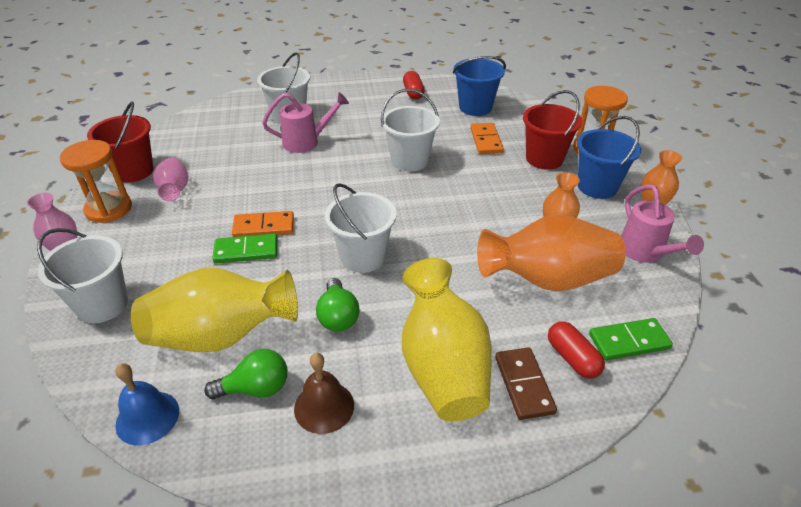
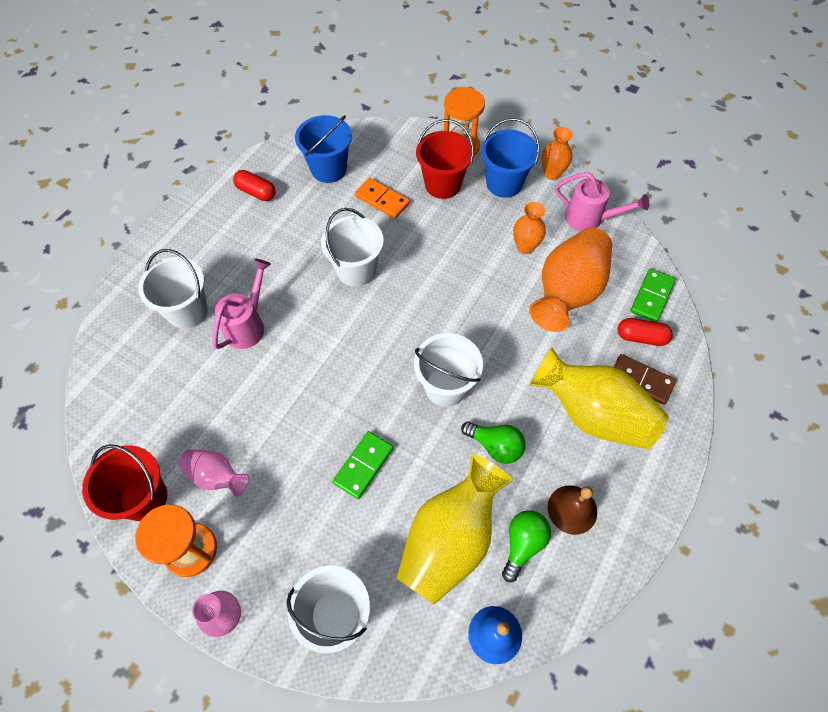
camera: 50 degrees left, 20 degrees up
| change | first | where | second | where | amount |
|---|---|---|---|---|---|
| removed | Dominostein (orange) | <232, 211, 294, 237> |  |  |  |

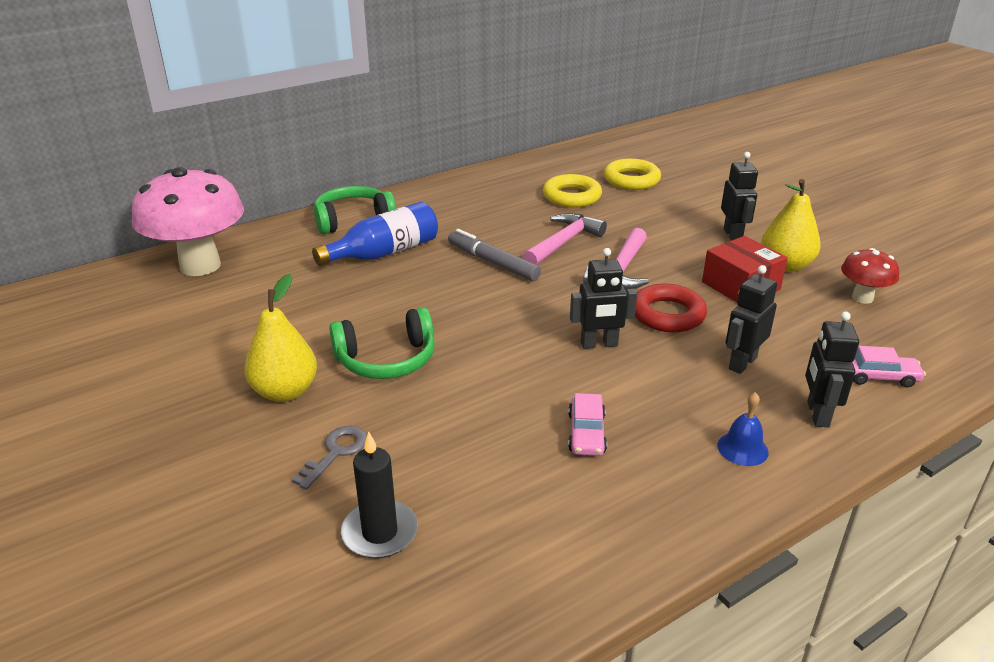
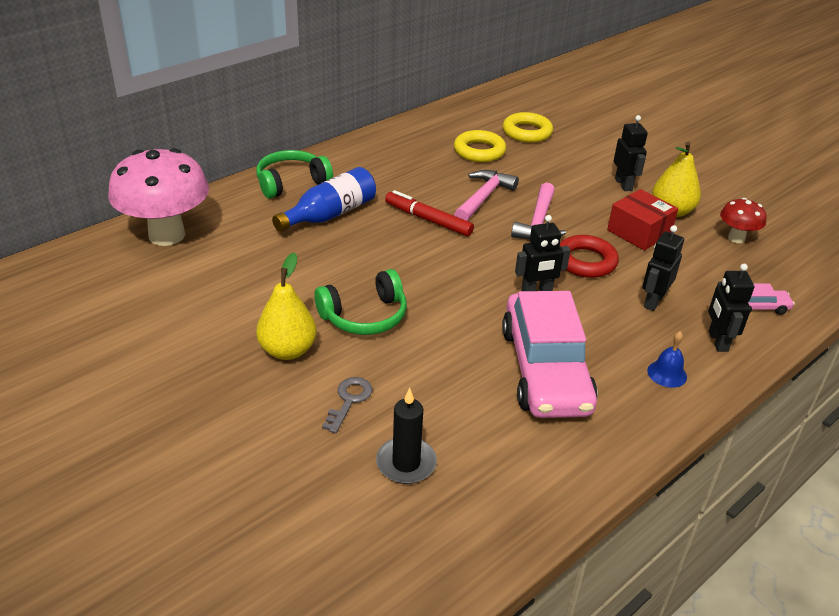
camera: 10 degrees left, 5 degrees up
| change | first | where | second | where | amount |
|---|---|---|---|---|---|
| recoloured | Filzstift (grau) | <448, 229, 541, 281> | Filzstift (rot) | <385, 190, 474, 236> |  |
| resized | Auto (rosa) | <568, 393, 607, 456> |  | <502, 291, 598, 418> | x2.47 |

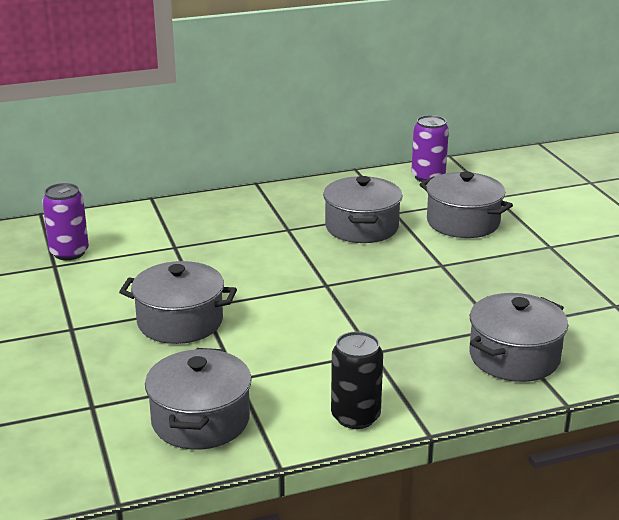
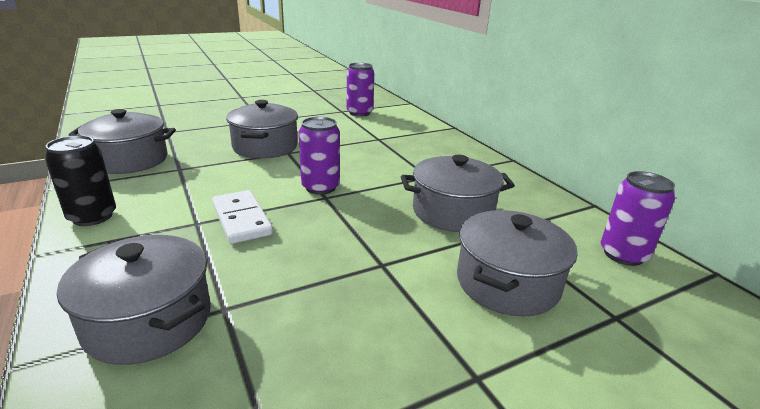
camera: 80 degrees right, 0 degrees up
| change | first | where | second | where | amount |
|---|---|---|---|---|---|
| added |  |  | Dominostein (weiß) | <212, 190, 273, 244> |  |
| added |  |  | Dose (lila) | <299, 117, 340, 195> |  |

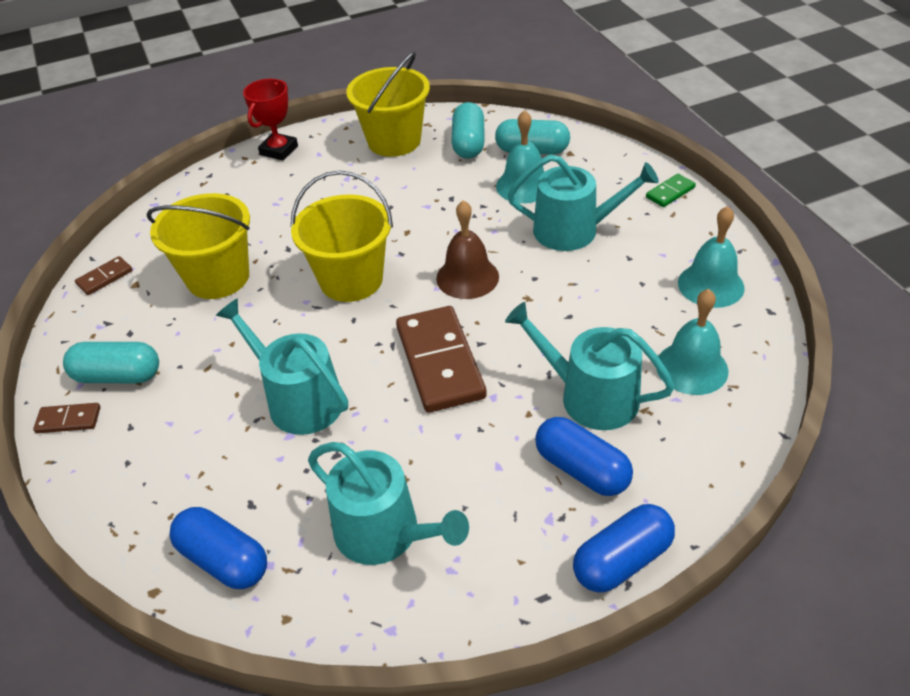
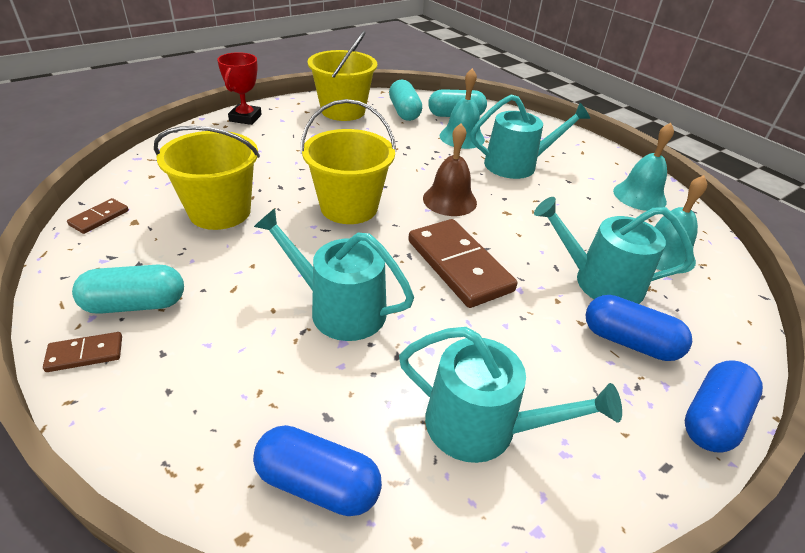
camera: 20 degrees left, 5 degrees down
| change | first | where | second | where | amount |
|---|---|---|---|---|---|
| removed | Dominostein (grün) | <646, 174, 696, 207> |  |  |  |

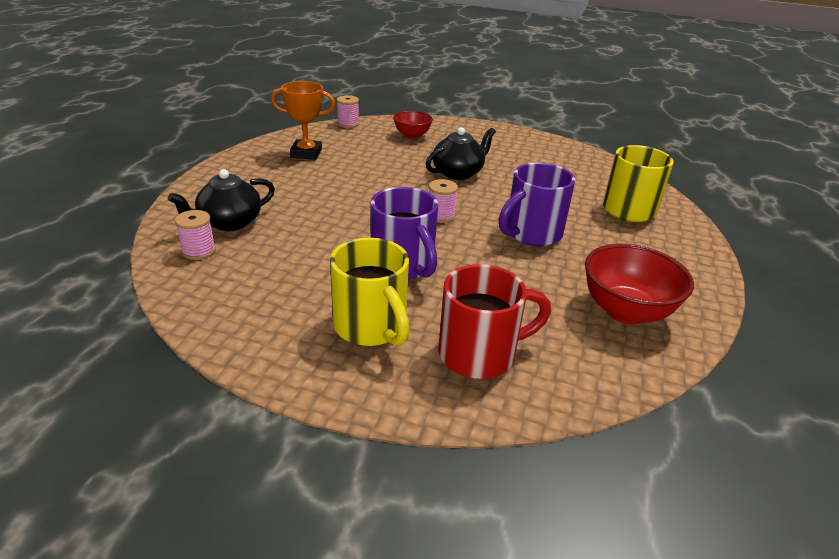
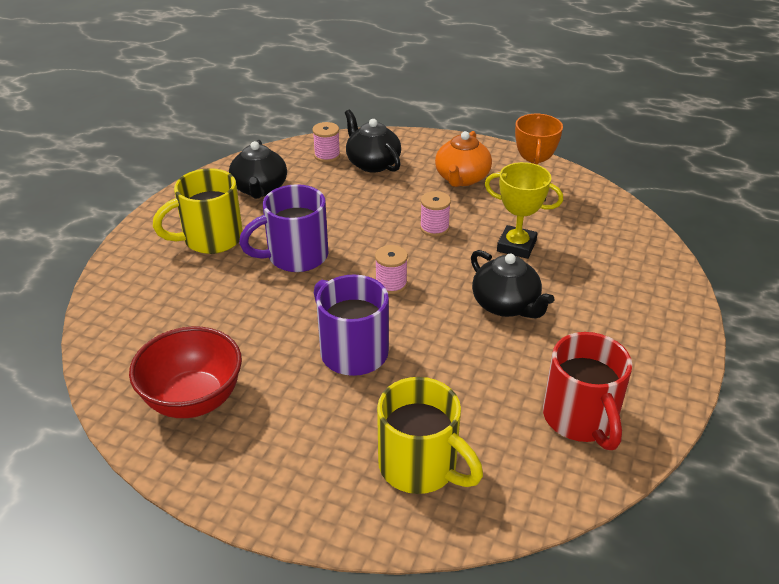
camera: 95 degrees right, 5 degrees up
| change | first | where | second | where | amount |
|---|---|---|---|---|---|
| moved | Garnrolle (rosa) | <337, 95, 359, 128> |  | <420, 191, 451, 237> |  |
| removed | Schüssel (rot) | <393, 111, 433, 139> |  |  |  |
| moved | Tasse (rot) | <438, 264, 551, 379> |  | <543, 332, 632, 450> |  |
| added |  |  | Teekanne (schwarz) | <229, 140, 287, 199> |  |
| added |  |  | Teekanne (orange) | <435, 131, 492, 187> |  |
| added |  |  | Pokal (gelb) | <485, 162, 563, 259> |  |

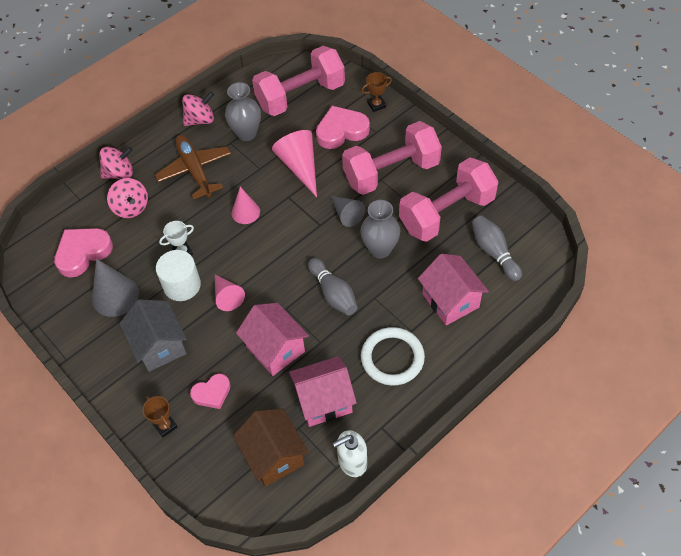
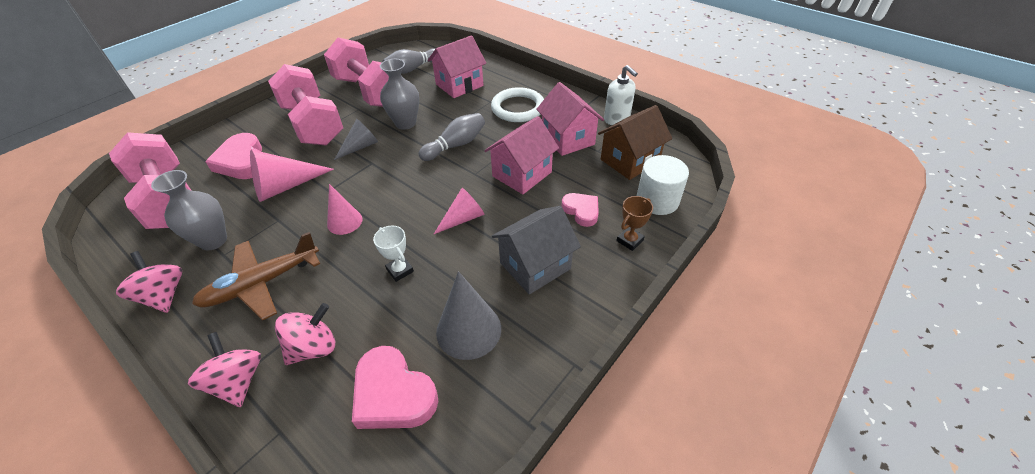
camera: 100 degrees left, 10 degrees down
| change | first | where | second | where | amount |
|---|---|---|---|---|---|
| moved | Vollzylinder (weiß) | <156, 250, 201, 301> |  | <637, 155, 689, 215> |  |
| removed | Pokal (braun) | <361, 72, 392, 112> |  |  |  |

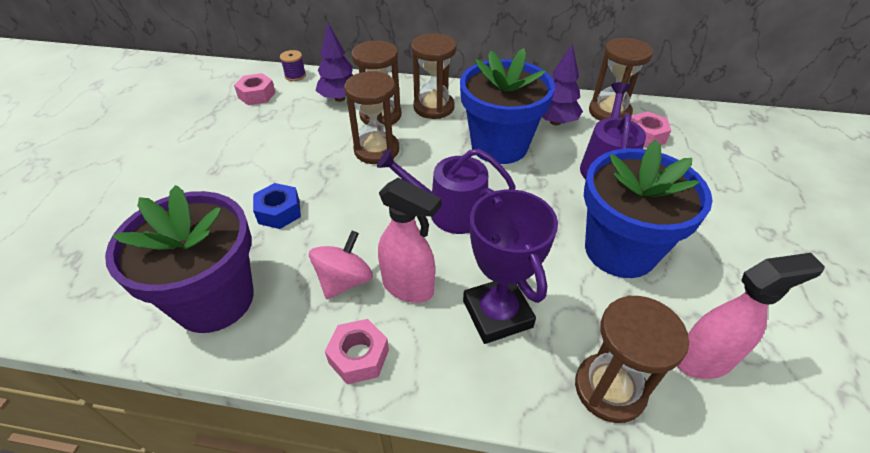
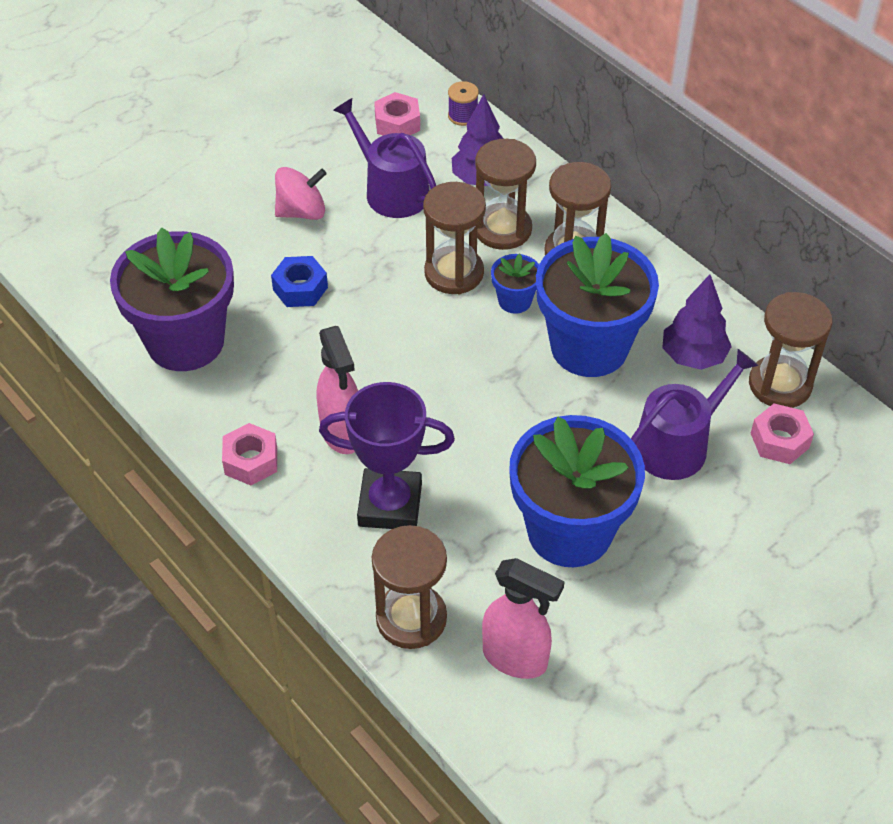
camera: 40 degrees right, 5 degrees up
| change | first | where | second | where | amount |
|---|---|---|---|---|---|
| moved | Kreisel (rosa) | <309, 231, 373, 299> |  | <275, 167, 327, 220> |  |
| moved | Gießkanne (lila) | <377, 149, 516, 234> |  | <333, 98, 436, 218> |  |
| turned | Pokal (lila) | <463, 188, 558, 344> |  | <319, 382, 455, 529> | 75 degrees clockwise |
| added |  |  | Blumentopf (blau) | <491, 254, 539, 314> |  |

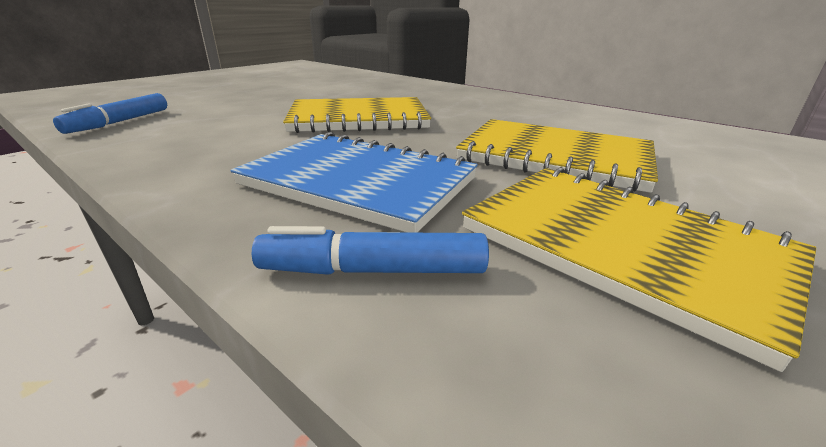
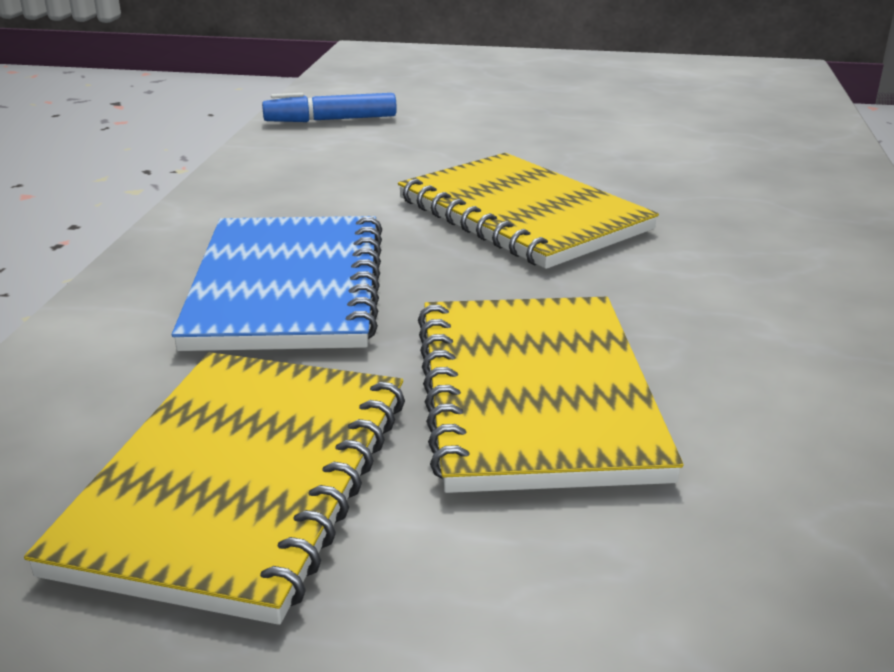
camera: 60 degrees right, 0 degrees up
| change | first | where | second | where | amount |
|---|---|---|---|---|---|
| removed | Filzstift (blau) | <252, 226, 489, 275> |  |  |  |

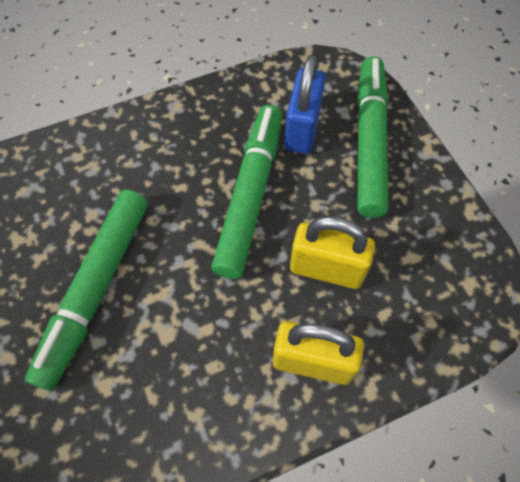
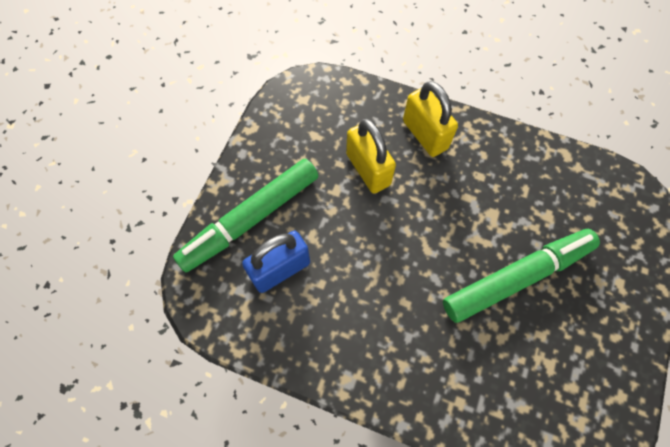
camera: 135 degrees left, 5 degrees up
| change | first | where | second | where | amount |
|---|---|---|---|---|---|
| removed | Filzstift (grün) | <211, 105, 282, 279> |  |  |  |

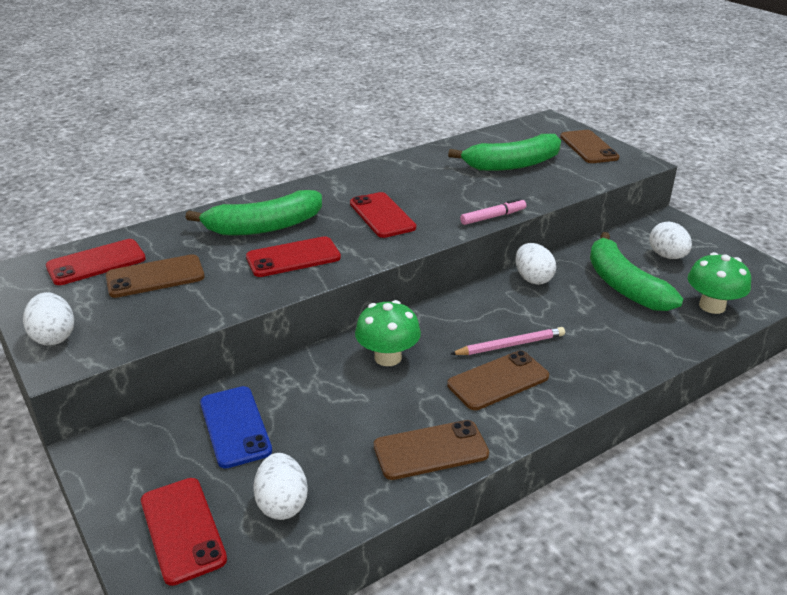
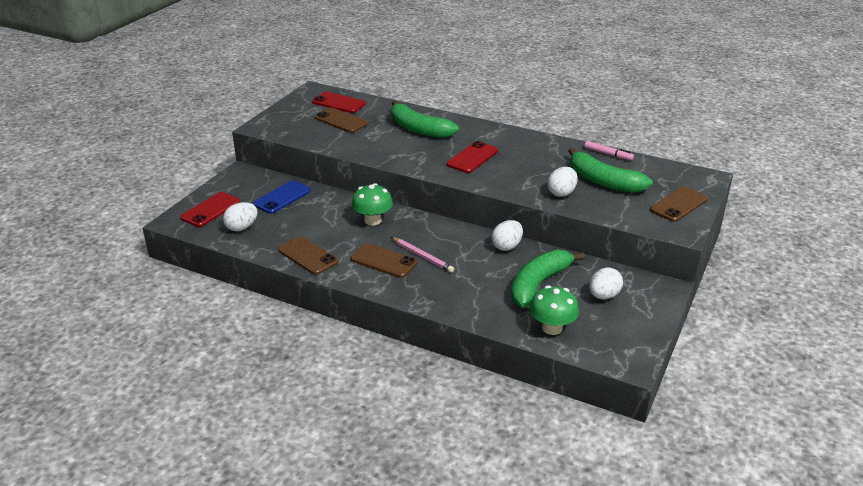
camera: 60 degrees right, 0 degrees up
| change | first | where | second | where | amount |
|---|---|---|---|---|---|
| moved | Ei (weiß) | <23, 292, 74, 346> |  | <548, 167, 578, 197> |  |
| removed | Handy (rot) | <246, 236, 341, 277> |  |  |  |
| moved | Filzstift (rosa) | <460, 198, 526, 225> |  | <584, 141, 634, 161> |  |

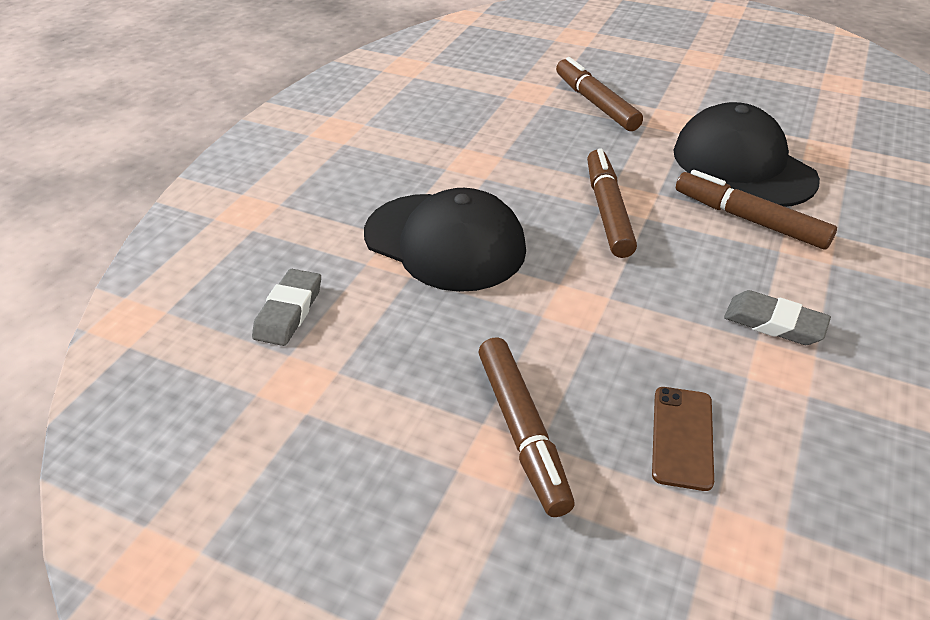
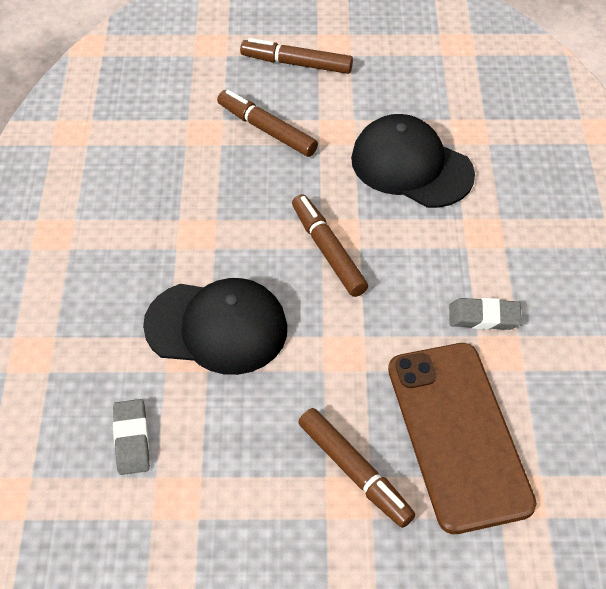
camera: 25 degrees left, 10 degrees up
| change | first | where | second | where | amount |
|---|---|---|---|---|---|
| resized | Handy (braun) | <652, 387, 714, 491> |  | <388, 343, 537, 534> | x2.39 |
| moved | Filzstift (braun) | <676, 170, 837, 249> |  | <240, 38, 353, 74> |  |

